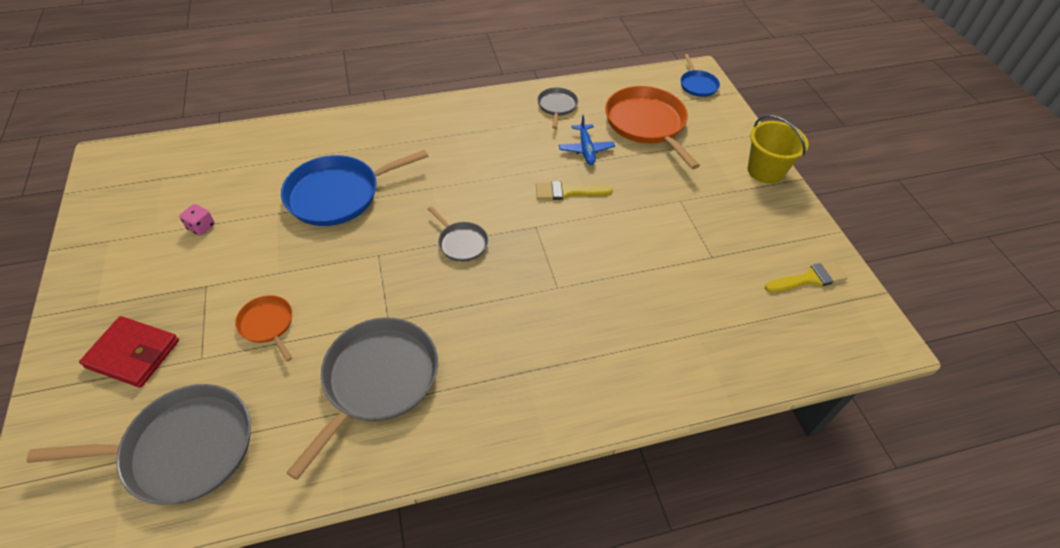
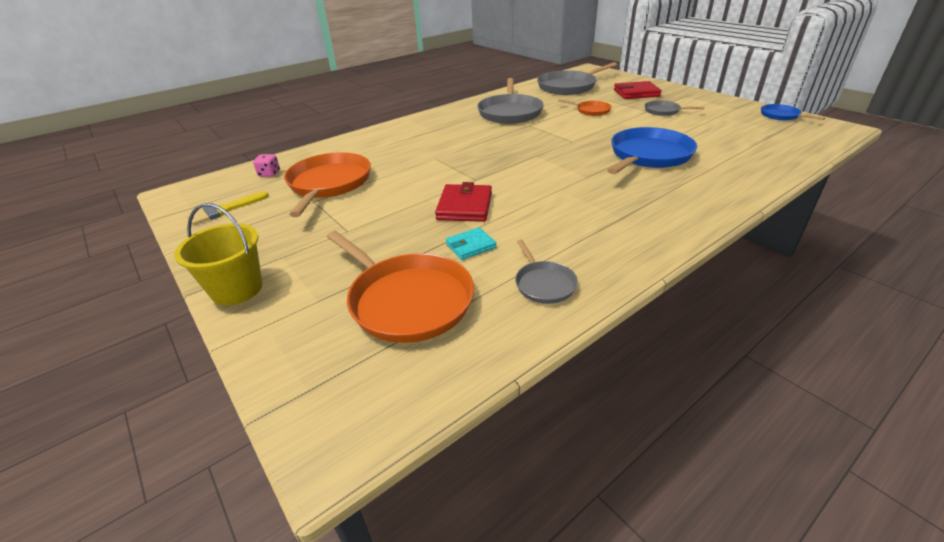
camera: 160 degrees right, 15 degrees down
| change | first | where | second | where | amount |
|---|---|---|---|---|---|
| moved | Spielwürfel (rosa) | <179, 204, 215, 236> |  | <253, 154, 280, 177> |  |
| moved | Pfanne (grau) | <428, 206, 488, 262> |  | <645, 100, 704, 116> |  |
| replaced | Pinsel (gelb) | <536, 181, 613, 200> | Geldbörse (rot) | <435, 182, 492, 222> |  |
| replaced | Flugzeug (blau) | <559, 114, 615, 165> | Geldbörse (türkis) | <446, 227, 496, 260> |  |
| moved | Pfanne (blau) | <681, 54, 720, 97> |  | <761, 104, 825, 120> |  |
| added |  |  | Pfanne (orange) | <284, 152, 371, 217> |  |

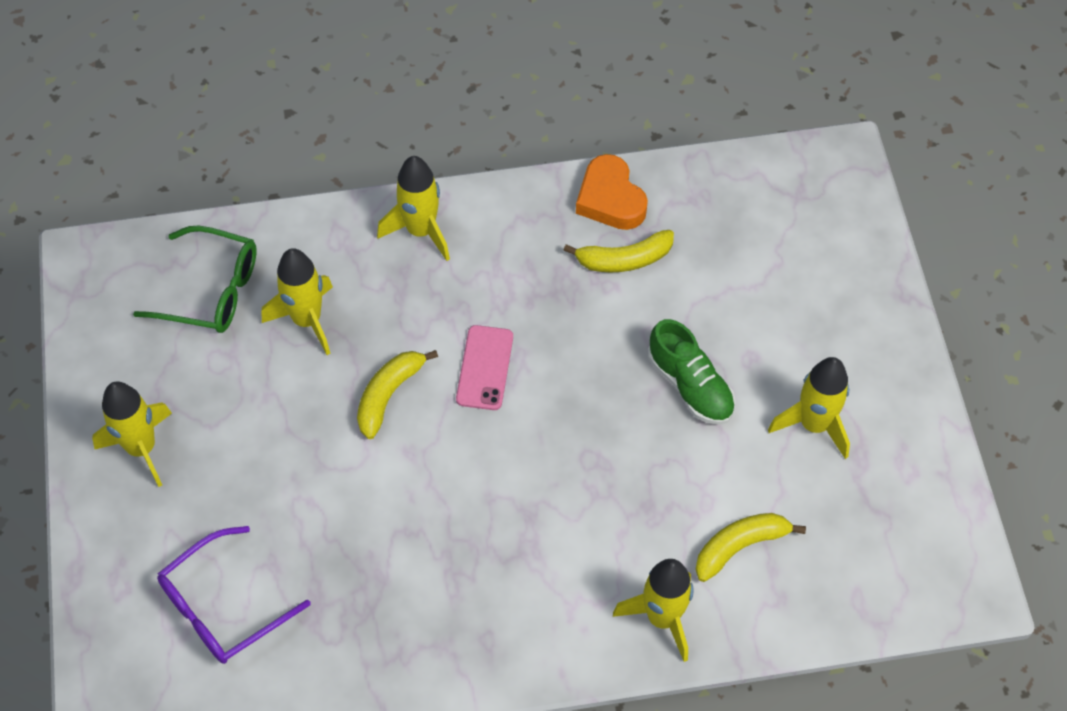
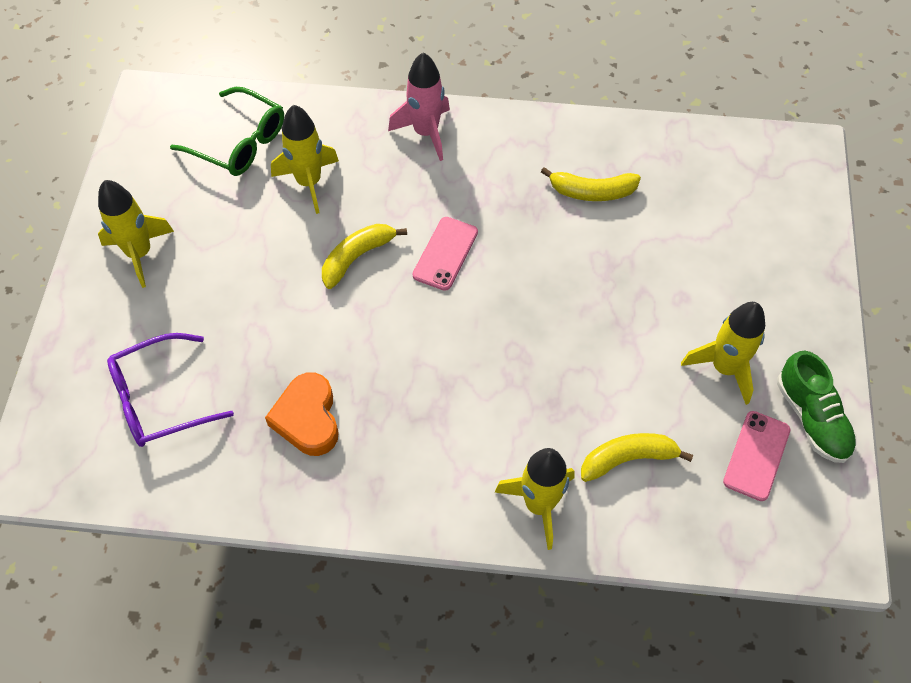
camera: 15 degrees right, 0 degrees up
| change | first | where | second | where | amount |
|---|---|---|---|---|---|
| recoloured | Rakete (gelb) | <377, 156, 450, 261> | Rakete (rosa) | <388, 52, 450, 161> |  |
| moved | Herz (orange) | <576, 154, 648, 230> |  | <265, 372, 339, 456> |  |
| moved | Schuh (grün) | <648, 319, 735, 425> |  | <777, 351, 856, 463> |  |
| added |  |  | Handy (rosa) | <723, 411, 790, 501> |  |

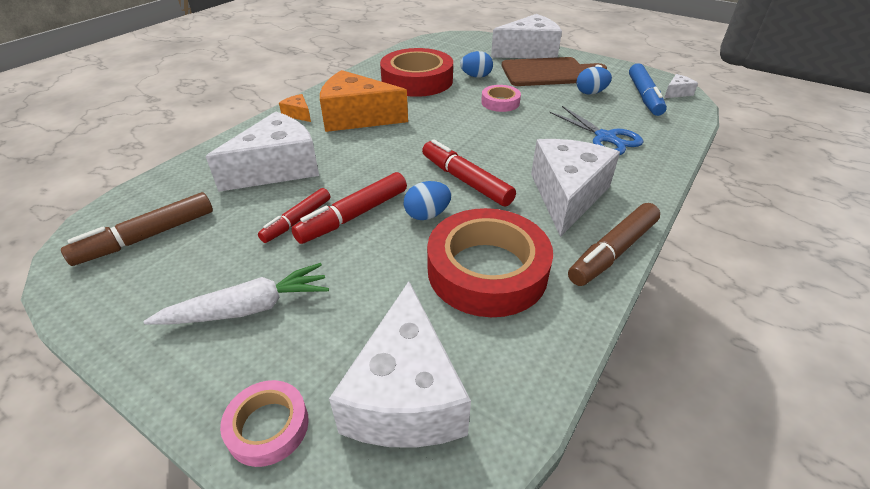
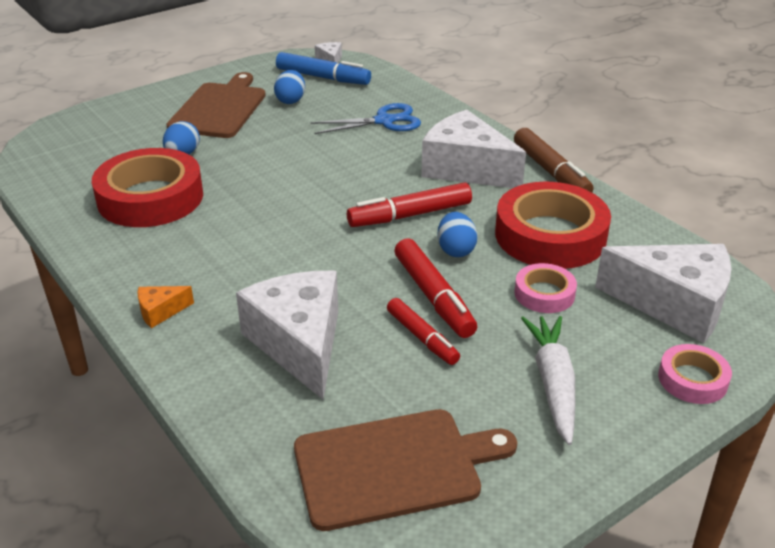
camera: 70 degrees left, 5 degrees down
| change | first | where | second | where | amount |
|---|---|---|---|---|---|
| replaced | Filzstift (braun) | <61, 192, 213, 266> | Schneidebrett (braun) | <294, 409, 517, 531> |  |
| removed | Käse (orange) | <320, 70, 408, 132> |  |  |  |
| moved | Klebeband (rosa) | <481, 85, 521, 112> |  | <515, 263, 577, 313> |  |
| removed | Käse (weiß) | <491, 14, 562, 59> |  |  |  |

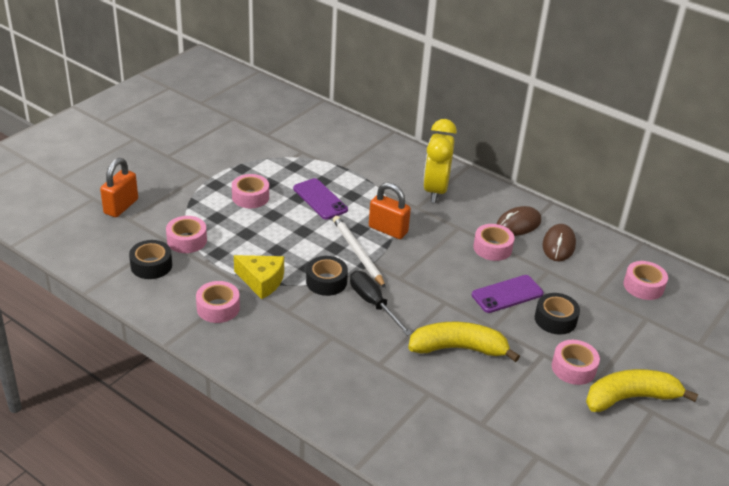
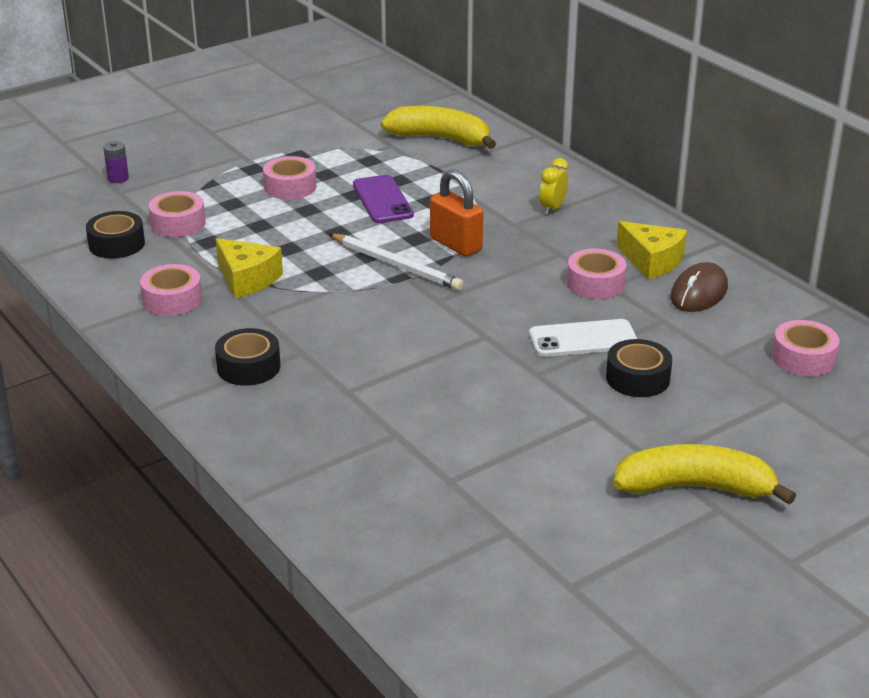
camera: 20 degrees right, 5 degrees down
| change | first | where | second | where | amount |
|---|---|---|---|---|---|
| replaced | Vorhängeschloss (orange) | <100, 158, 138, 217> | Batterie (lila) | <103, 141, 129, 183> |  |
| moved | Klebeband (schwarz) | <306, 256, 348, 296> |  | <215, 328, 281, 386> |  |
| turned | Bleistift (weiß) | <333, 216, 386, 288> |  | <329, 234, 464, 291> | 135 degrees clockwise |
| removed | Schraubenzieher (schwarz) | <350, 271, 412, 336> |  |  |  |
| moved | Banane (gelb) | <408, 322, 520, 362> |  | <381, 106, 496, 149> |  |
| resized | Wecker (gelb) | <423, 119, 457, 203> |  | <539, 158, 568, 215> | x0.48 |
| recoloured | Handy (lila) | <471, 275, 544, 313> | Handy (weiß) | <529, 319, 637, 357> |  |
| replaced | Computermaus (braun) | <497, 206, 541, 236> | Käse (gelb) | <616, 221, 687, 280> |  |
| removed | Klebeband (rosa) | <552, 340, 600, 385> |  |  |  |

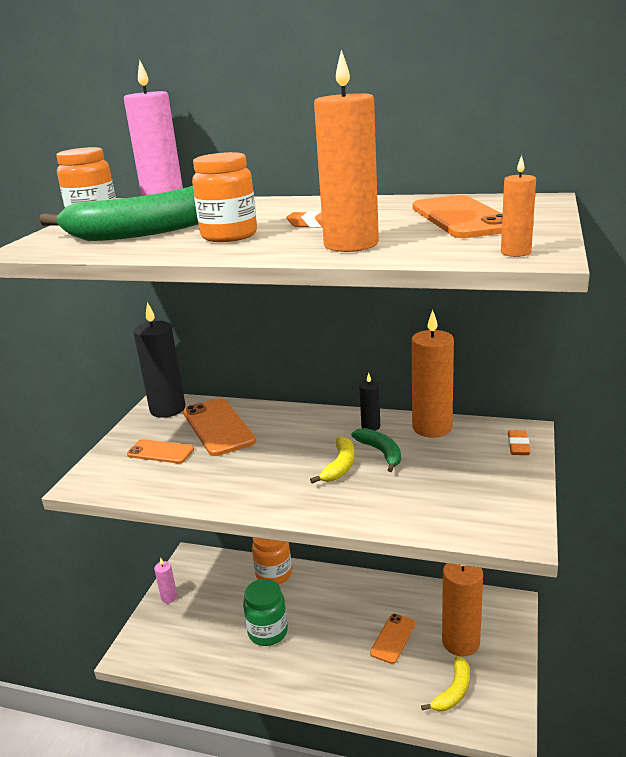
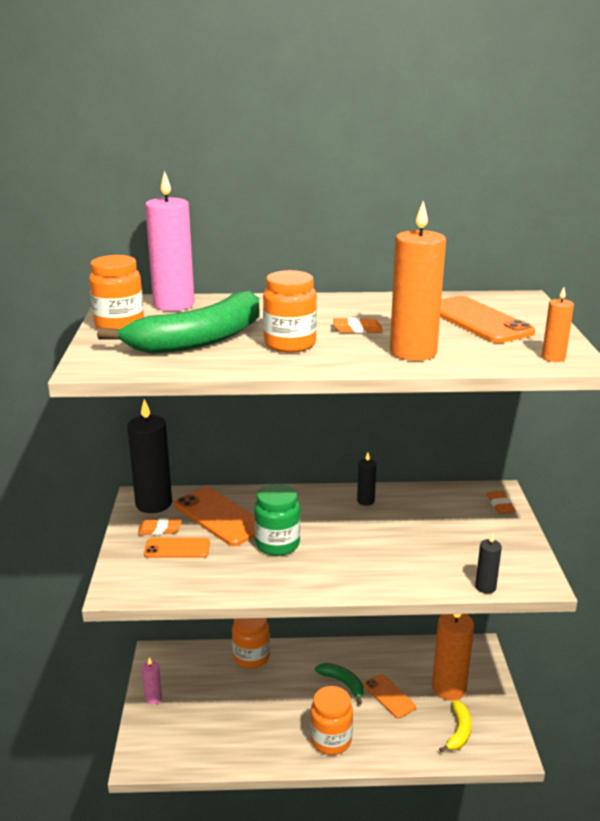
camera: 20 degrees left, 0 degrees up
| change | first | where | second | where | amount |
|---|---|---|---|---|---|
| moved | Einmachglas (grün) | <243, 579, 288, 646> |  | <254, 484, 300, 556> |  |
| removed | Banane (gelb) | <310, 436, 354, 483> |  |  |  |
| moved | Banane (grün) | <351, 428, 401, 472> |  | <315, 663, 364, 705> |  |
| turned | Handy (orange) | <370, 613, 416, 664> |  | <364, 674, 416, 718> | 45 degrees counterclockwise |
| removed | Kerze (orange) | <411, 310, 454, 437> |  |  |  |
| added |  |  | Radiergummi (orange) | <138, 518, 181, 535> |  |
| added |  |  | Einmachglas (orange) | <310, 686, 353, 755> |  |
| added |  |  | Kerze (schwarz) | <475, 533, 502, 594> |  |

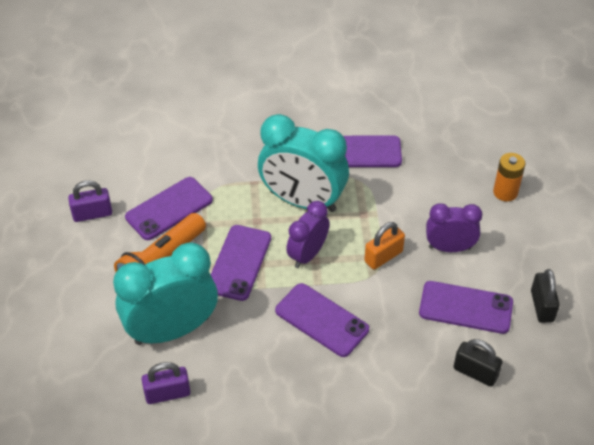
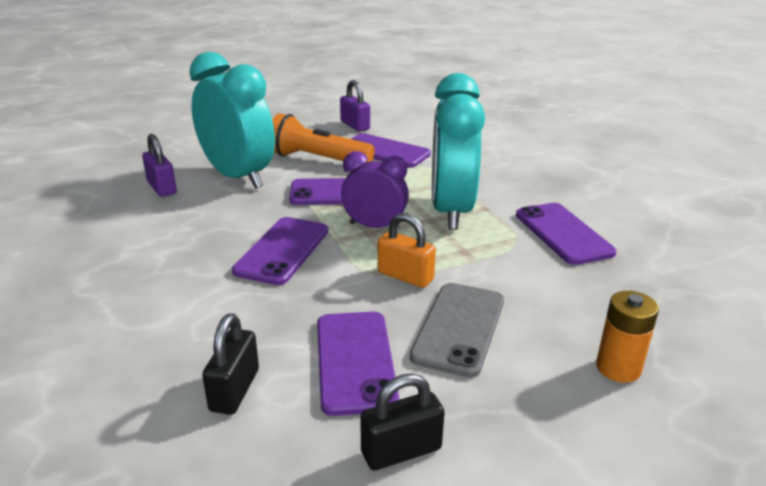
camera: 70 degrees right, 20 degrees down
| change | first | where | second | where | amount |
|---|---|---|---|---|---|
| replaced | Wecker (lila) | <426, 203, 482, 252> | Handy (grau) | <410, 283, 504, 378> |  |

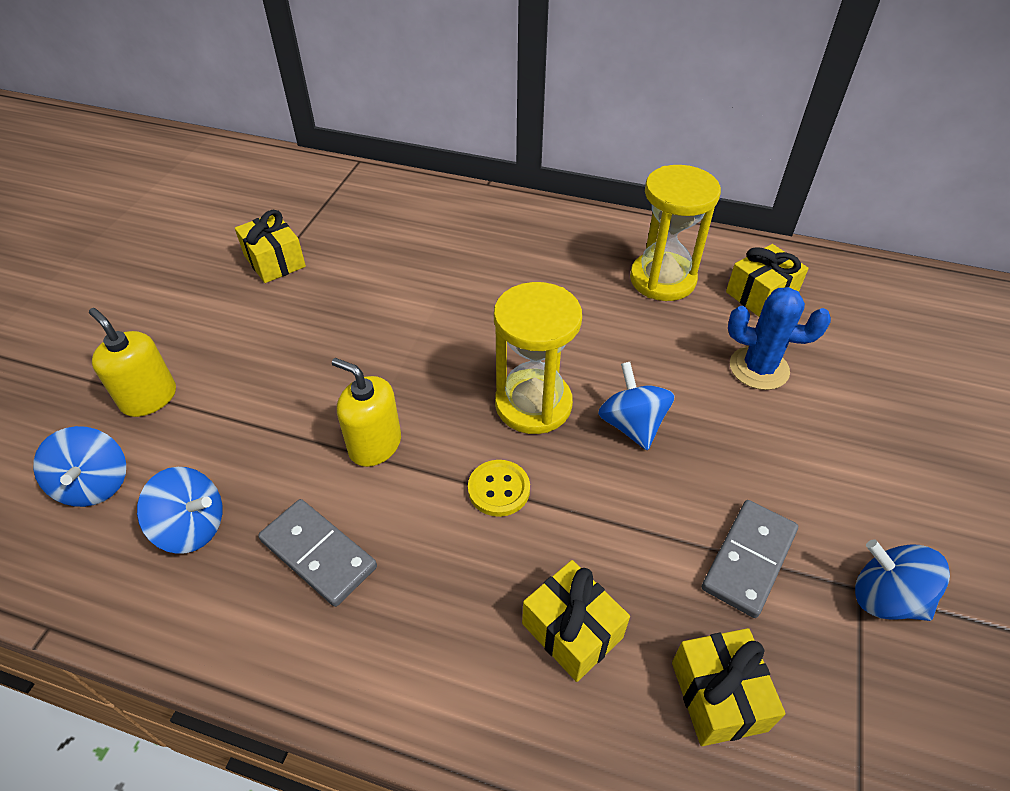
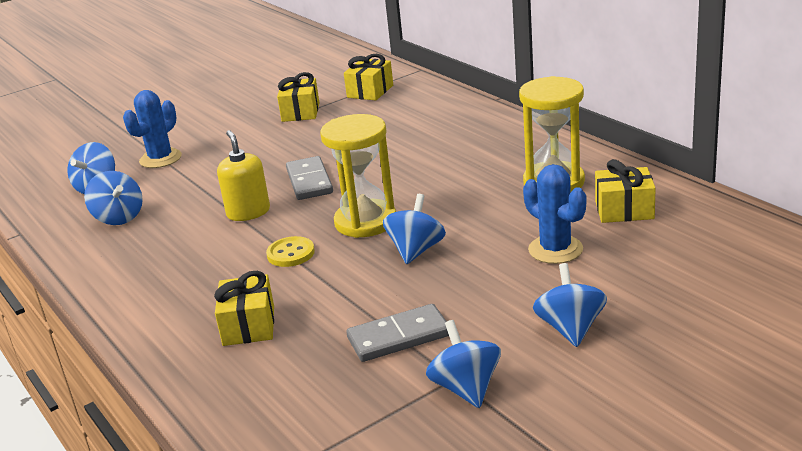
camera: 40 degrees right, 20 degrees down
| change | first | where | second | where | amount |
|---|---|---|---|---|---|
| replaced | Seifenspender (gelb) | <89, 308, 176, 417> | Kaktus (blau) | <123, 90, 182, 168> |  |
| moved | Dominostein (grau) | <258, 499, 377, 607> |  | <286, 156, 333, 200> |  |
| moved | Geschenk (gelb) | <672, 628, 786, 746> |  | <344, 54, 393, 100> |  |
| added |  |  | Kreisel (blau) | <533, 263, 607, 347> |  |

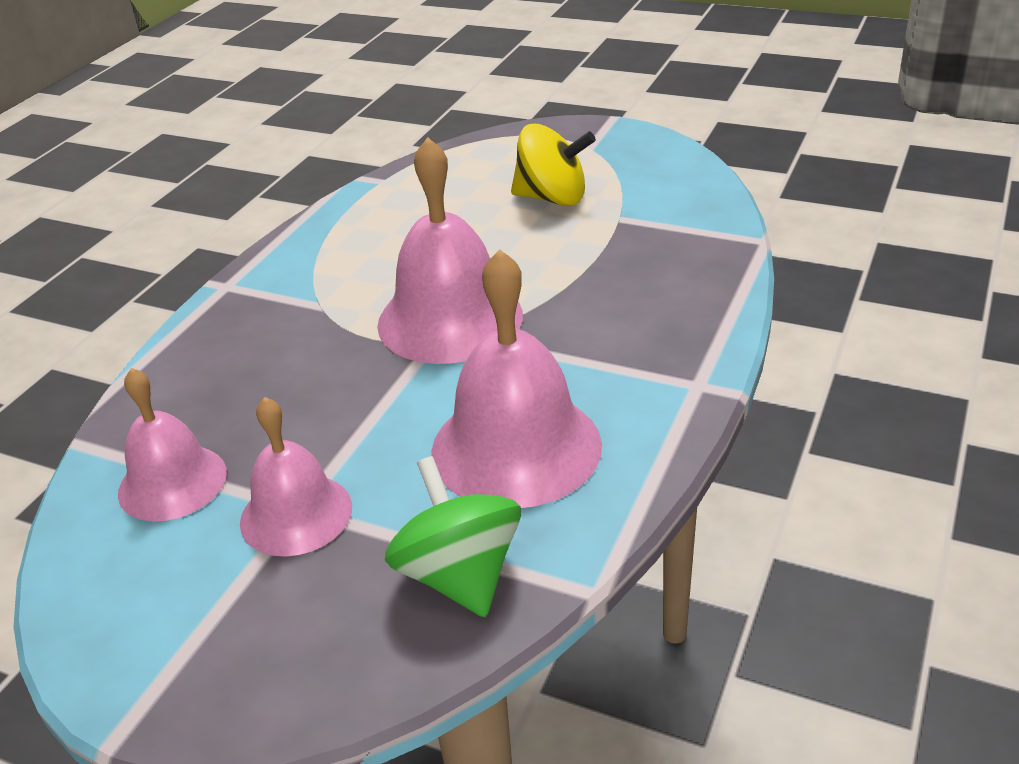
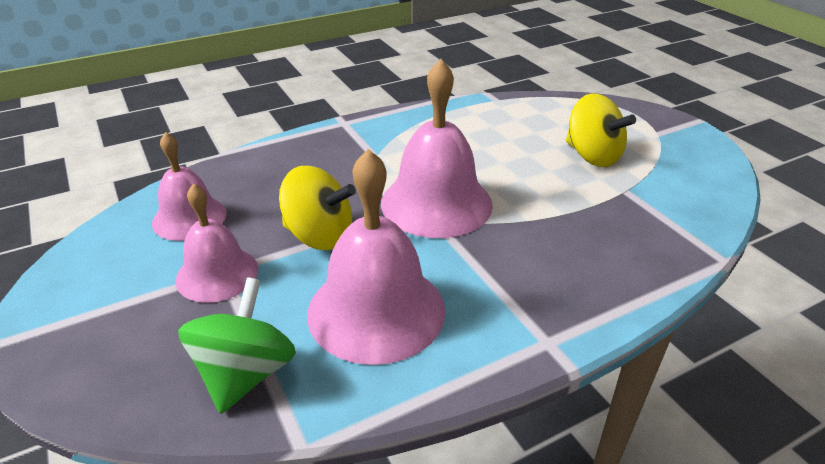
camera: 35 degrees right, 0 degrees up
| change | first | where | second | where | amount |
|---|---|---|---|---|---|
| added |  |  | Kreisel (gelb) | <279, 166, 356, 250> |  |

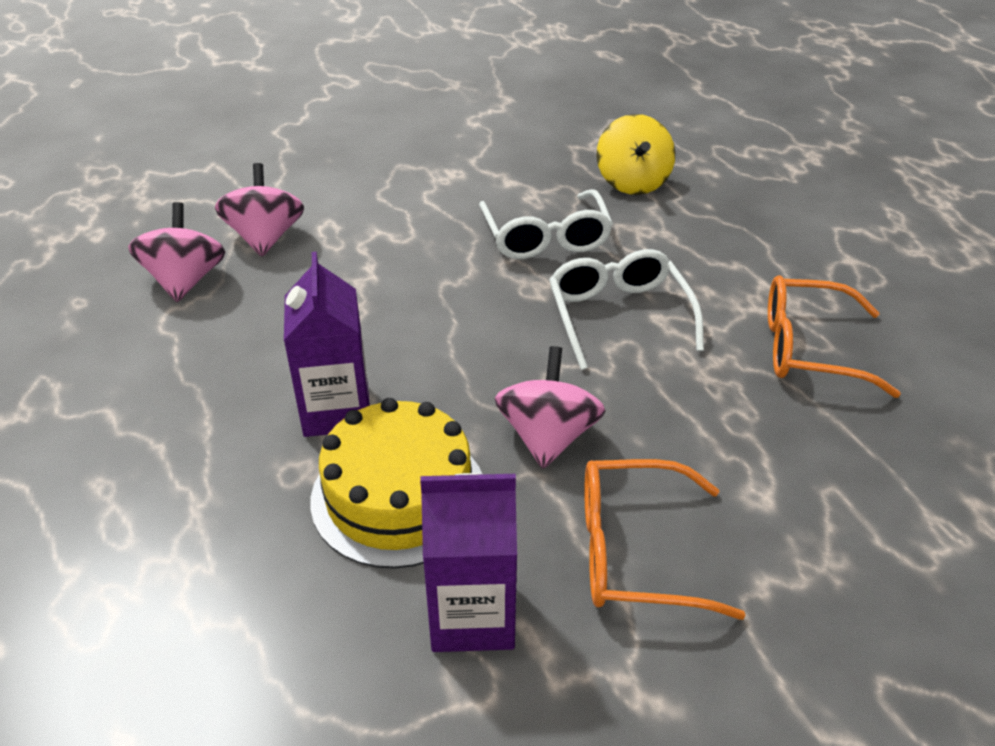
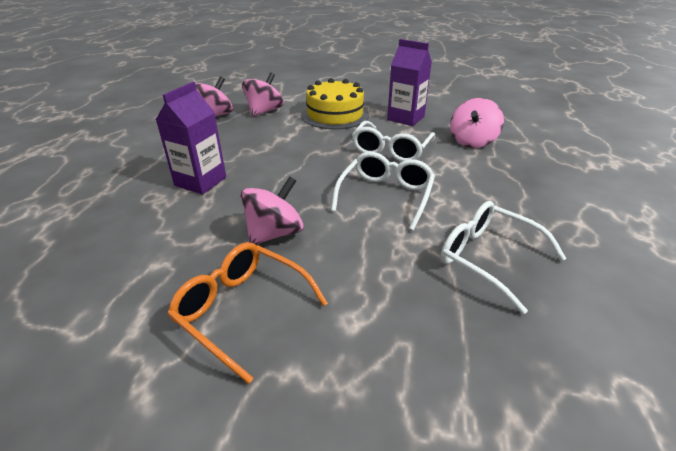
camera: 35 degrees right, 5 degrees down
| change | first | where | second | where | amount |
|---|---|---|---|---|---|
| moved | Kuchen (gelb) | <310, 398, 482, 569> |  | <301, 78, 369, 129> |  |
| moved | Getränkekarton (lila) | <420, 473, 517, 652> |  | <387, 39, 432, 126> |  |
| recoloured | Kreisel (gelb) | <597, 114, 675, 195> | Kreisel (rosa) | <450, 98, 504, 148> |  |
| recoloured | Brille (orange) | <768, 275, 901, 398> | Brille (weiß) | <441, 201, 567, 314> |  |

